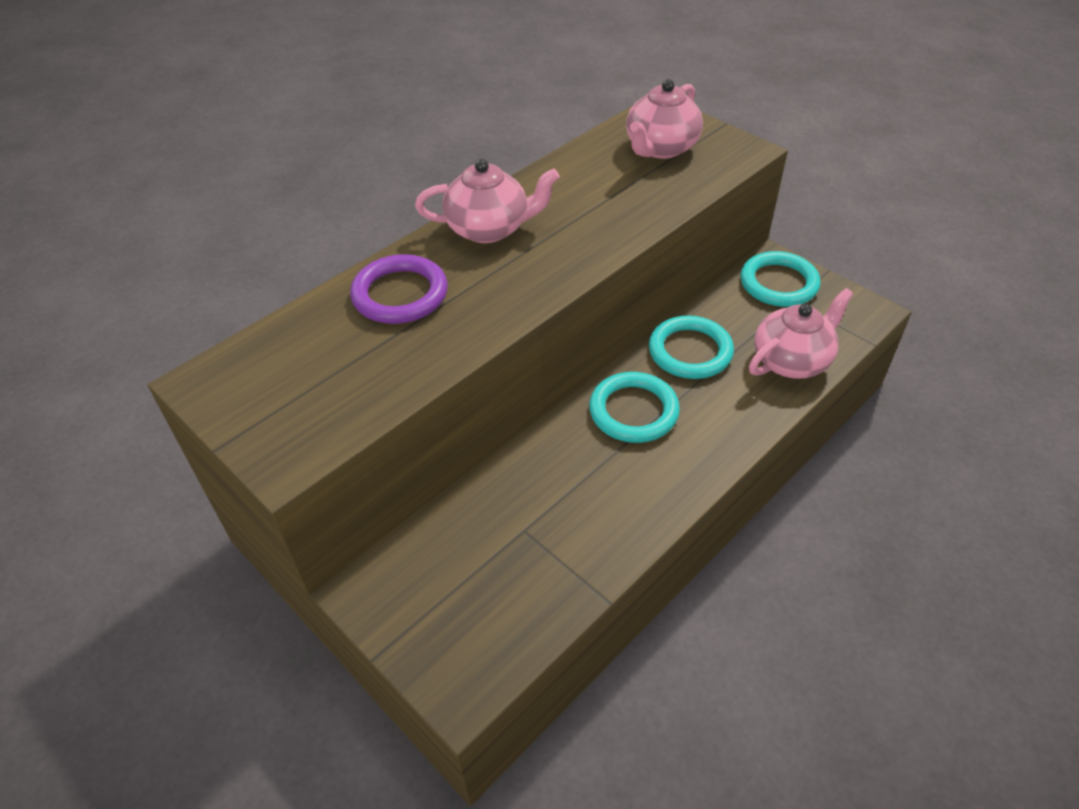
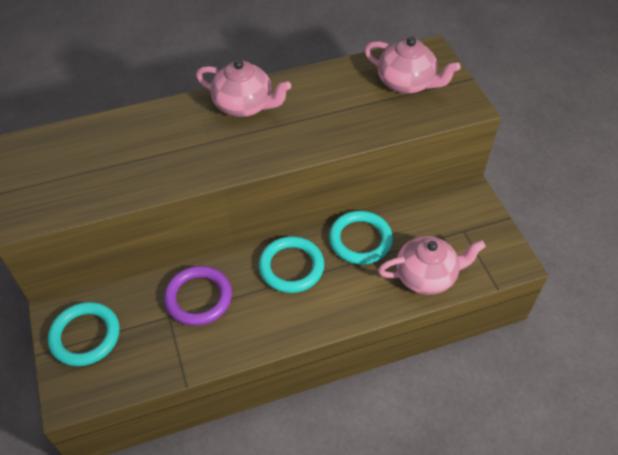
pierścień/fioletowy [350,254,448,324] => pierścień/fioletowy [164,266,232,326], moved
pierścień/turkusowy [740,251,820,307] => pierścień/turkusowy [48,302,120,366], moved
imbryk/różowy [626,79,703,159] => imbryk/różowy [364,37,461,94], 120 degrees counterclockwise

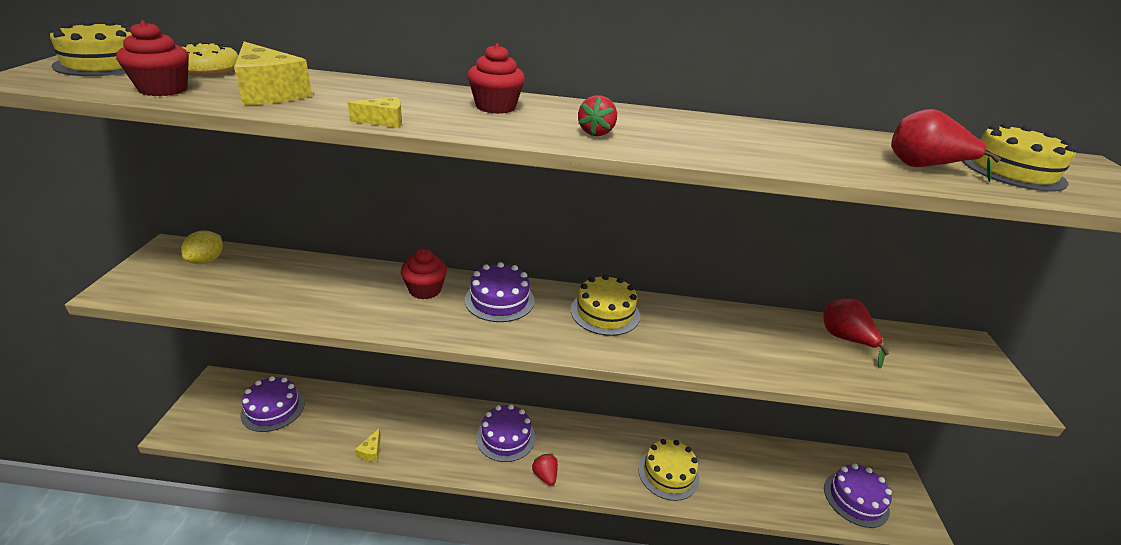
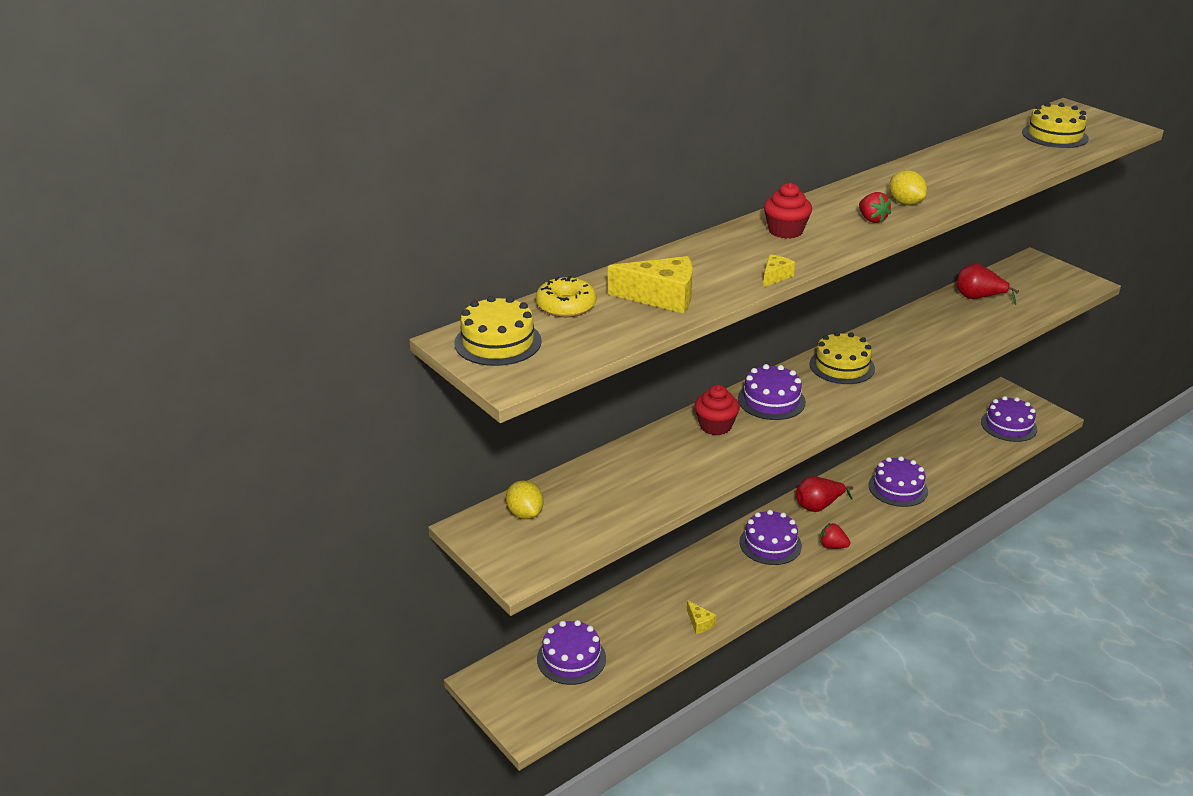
muffinka/czerwony [116,20,189,96] => nothing
nothing => cytryna/żółty [889,170,927,205]
gruszka/czerwony [891,109,1001,182] => gruszka/czerwony [796,476,853,512], moved
tort/żółty [638,439,699,501] => tort/fioletowy [868,456,928,507]

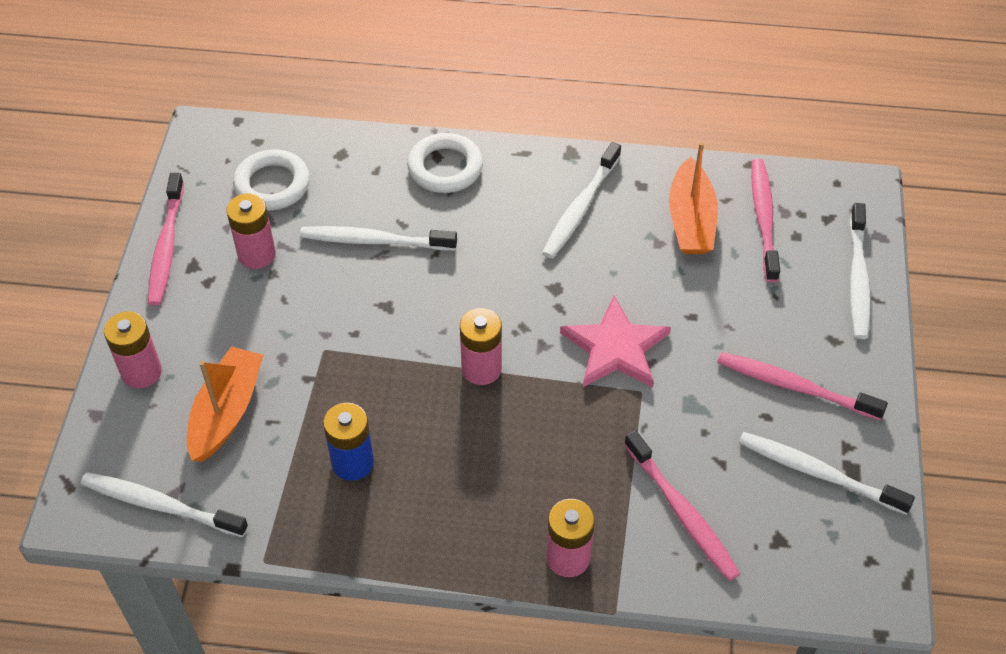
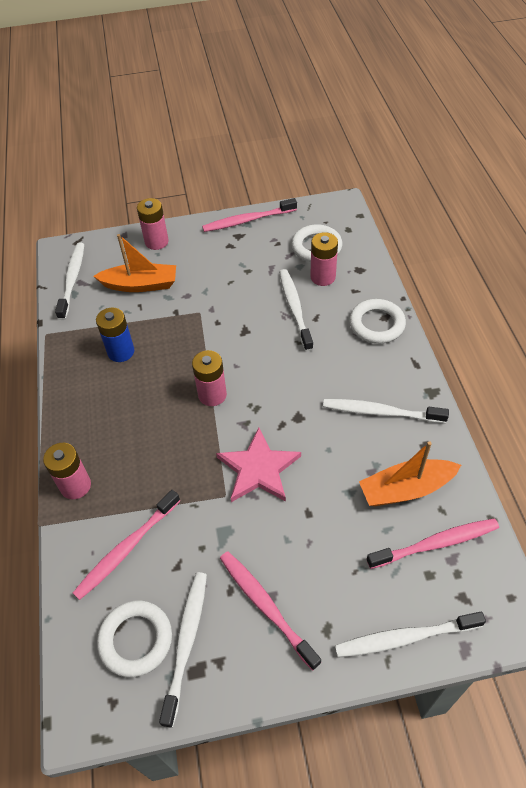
nothing => pierścień/biały [97,601,172,677]
bateria/różowy [226,194,276,269] => bateria/różowy [310,232,338,286], moved
szczoteczka do zębów/różowy [717,352,888,420] => szczoteczka do zębów/różowy [220,551,321,671], 45 degrees counterclockwise

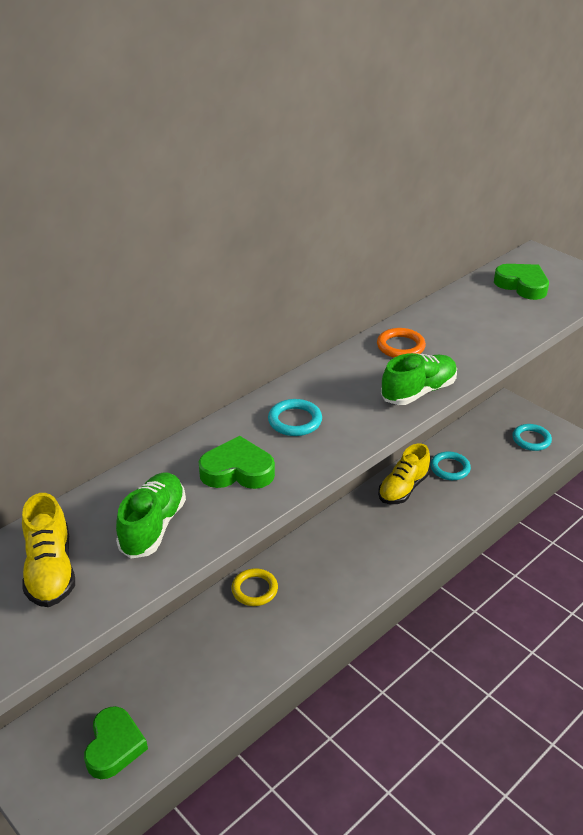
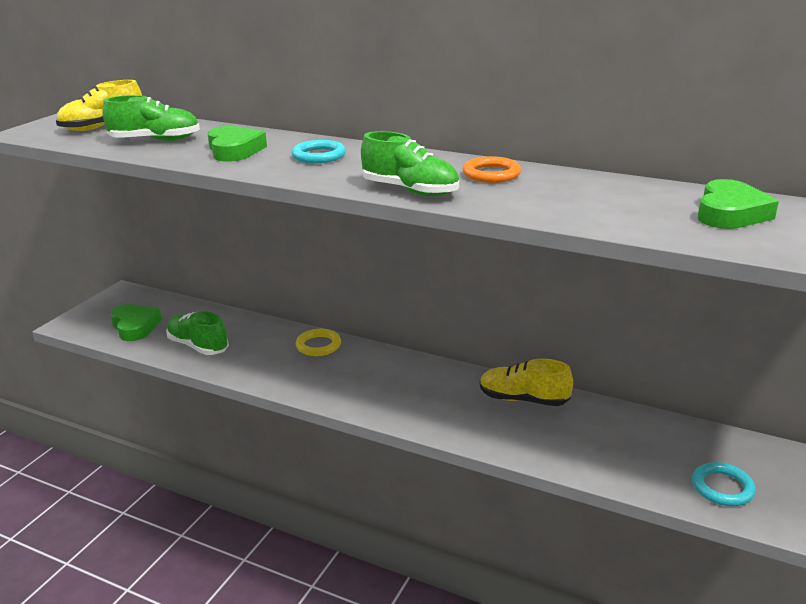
pierścień/turkusowy [430,451,471,480] => nothing
nothing => but/zielony [166,311,229,355]
serce/zielony [84,706,148,779] => serce/zielony [110,304,162,341], 105 degrees counterclockwise

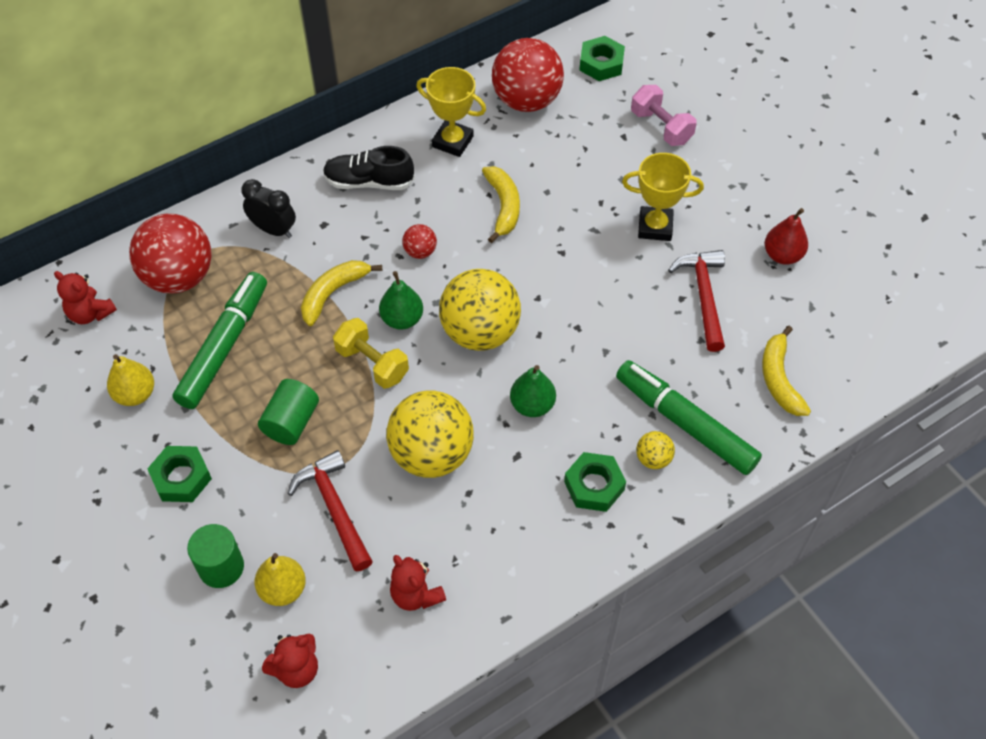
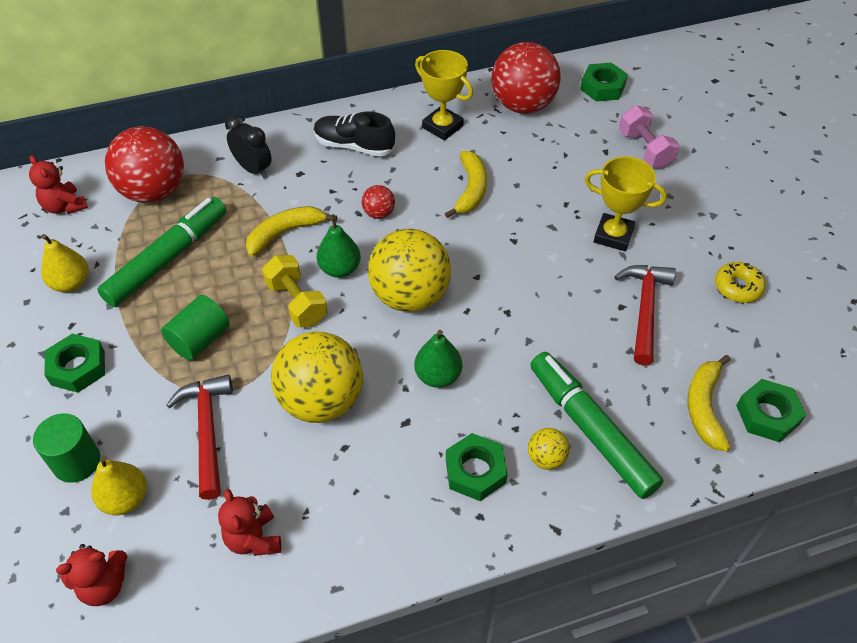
nothing => nakrętka/zielony [736,379,806,442]
gruszka/czerwony [765,208,808,265] => donut/żółty [715,262,766,303]

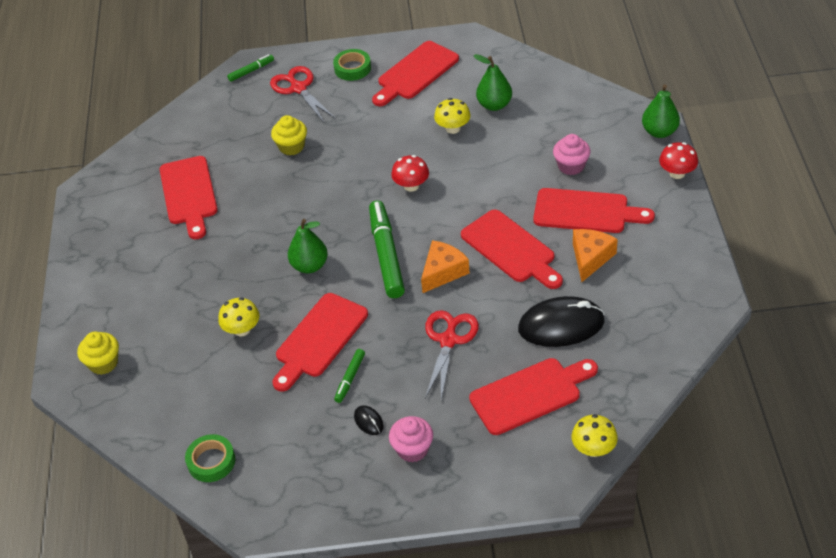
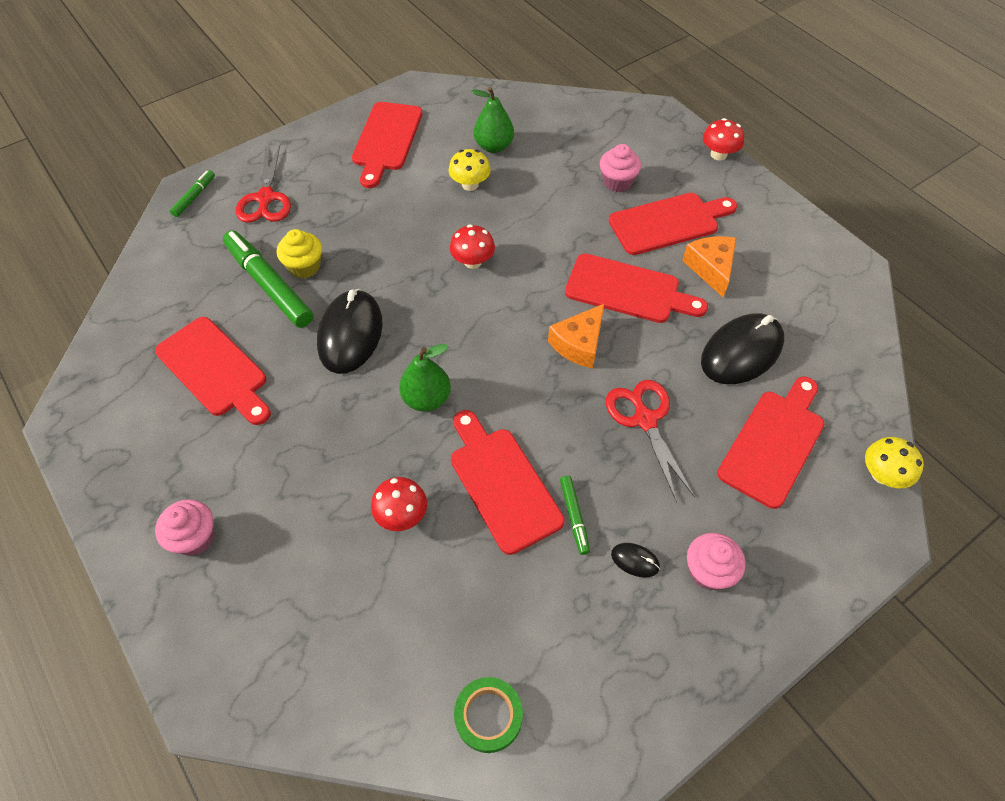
muffinka/żółty [77,332,119,375] => nothing
taśma klejąca/zielony [333,49,371,81] => nothing
gruszka/zielony [642,84,680,138] => nothing
nothing => muffinka/różowy [155,499,215,556]
nothing => myszka/czarny [317,289,383,374]
flamaster/zielony [369,200,405,298] => flamaster/zielony [223,230,314,328], moved
grzyb/żółty [218,297,260,336] => grzyb/czerwony [371,477,427,531]
nożyczki/czerwony [270,66,336,123] => nożyczki/czerwony [236,145,291,223], 120 degrees counterclockwise
deska do krojenia/czerwony [272,293,368,392] => deska do krojenia/czerwony [451,410,565,555], 150 degrees clockwise
ser/pomarańczowy [421,240,469,293] => ser/pomarańczowy [548,303,605,369], 150 degrees counterclockwise

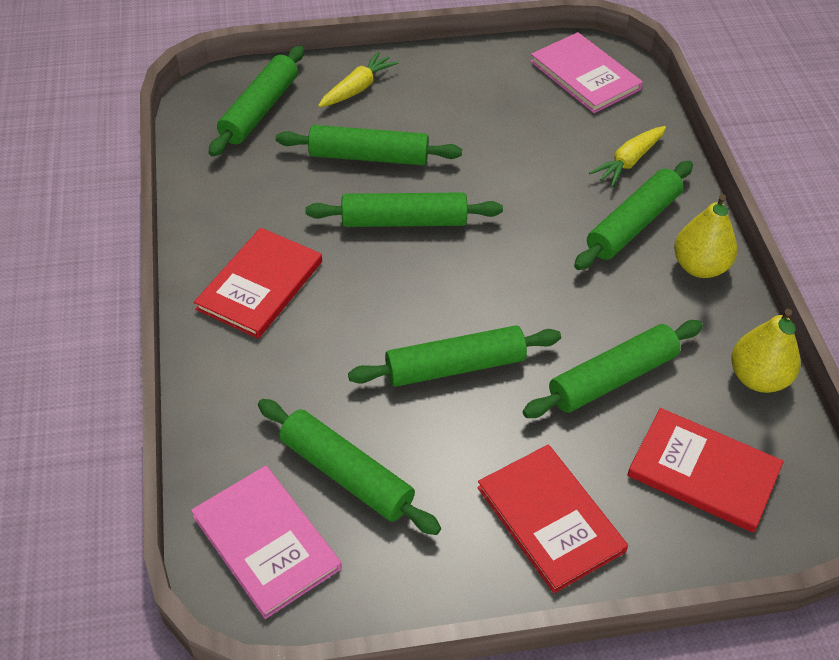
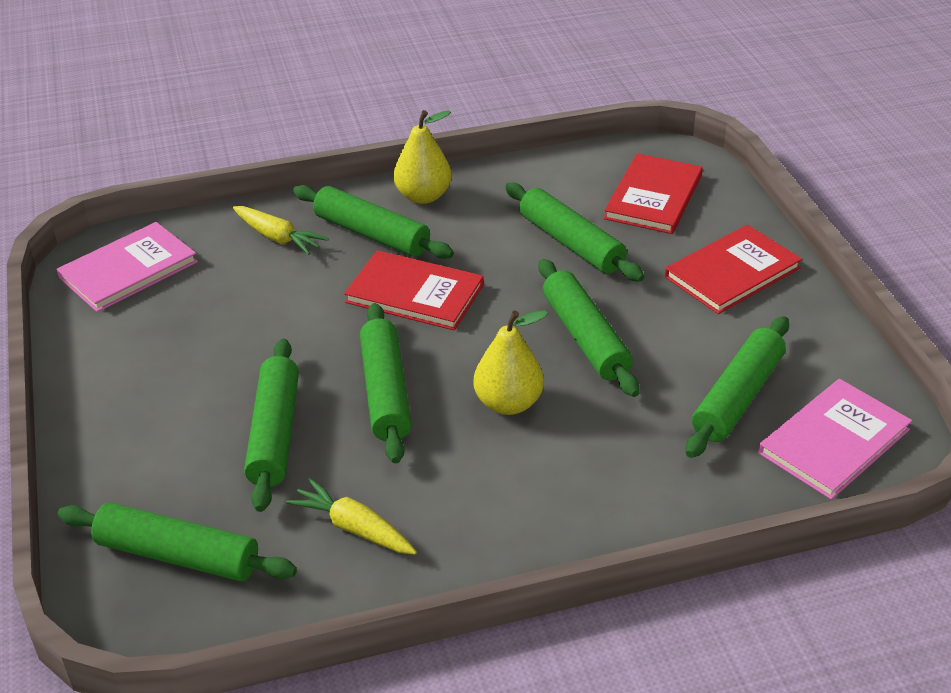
książka/czerwony [194,228,322,339] => książka/czerwony [344,250,484,330], moved
marchewka/żółty [318,51,399,107] => marchewka/żółty [286,478,417,554], moved
gruszka/żółty [731,309,800,393] => gruszka/żółty [474,310,548,415], moved

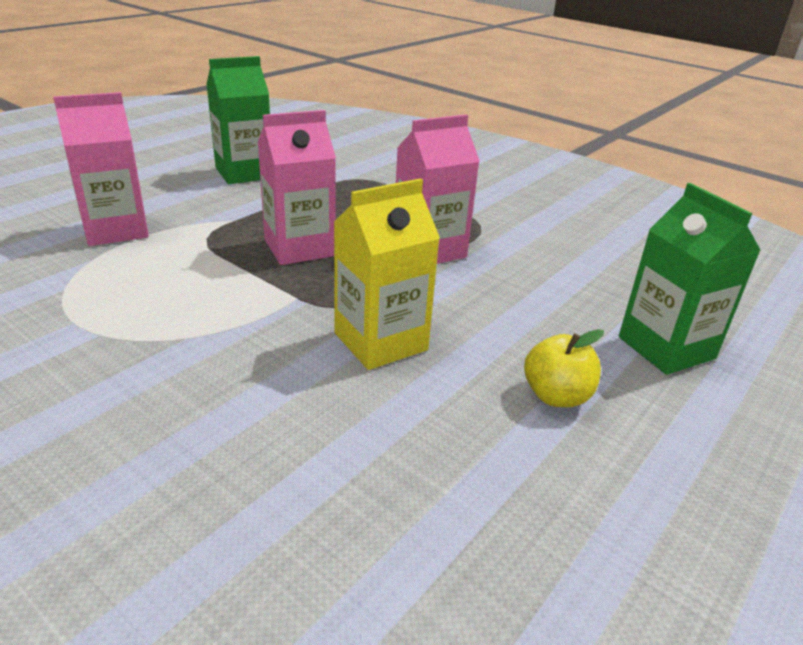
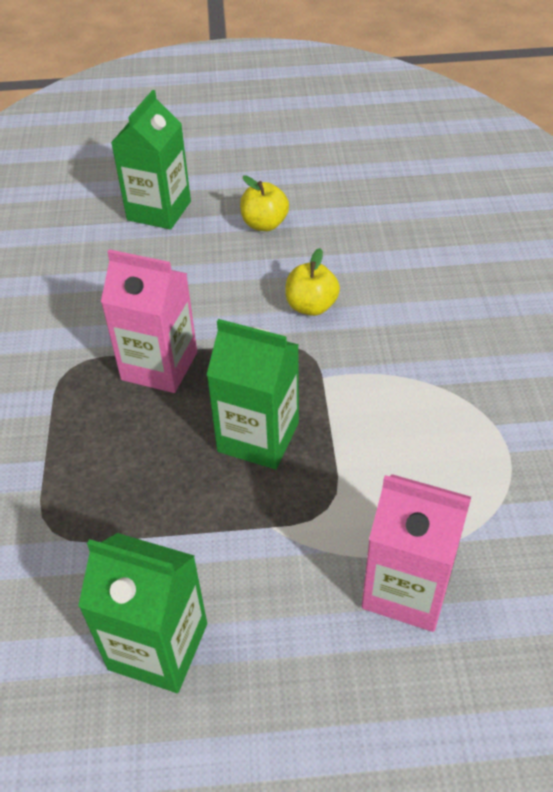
karton mleka/żółty [334,178,440,370] => jabłko/żółty [285,248,340,316]
karton mleka/różowy [258,110,336,265] => karton mleka/zielony [207,319,299,469]

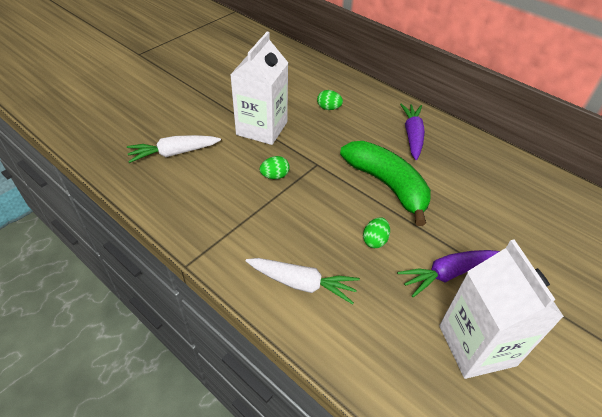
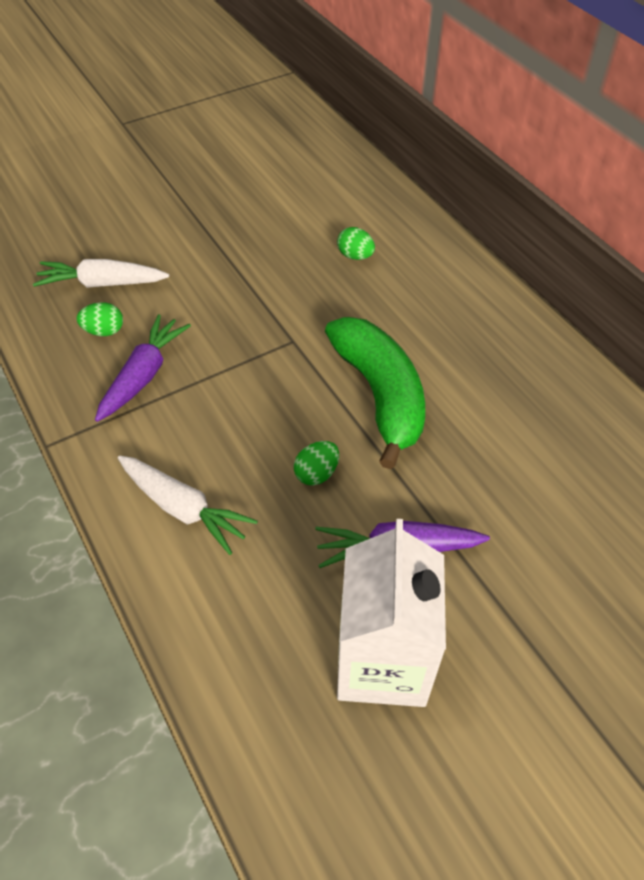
karton mleka/biały [230,32,288,145] => nothing
jajko/zielony [260,156,290,179] => jajko/zielony [77,302,123,336], moved
marchewka/fioletowy [400,103,425,160] => marchewka/fioletowy [95,314,191,422], moved

